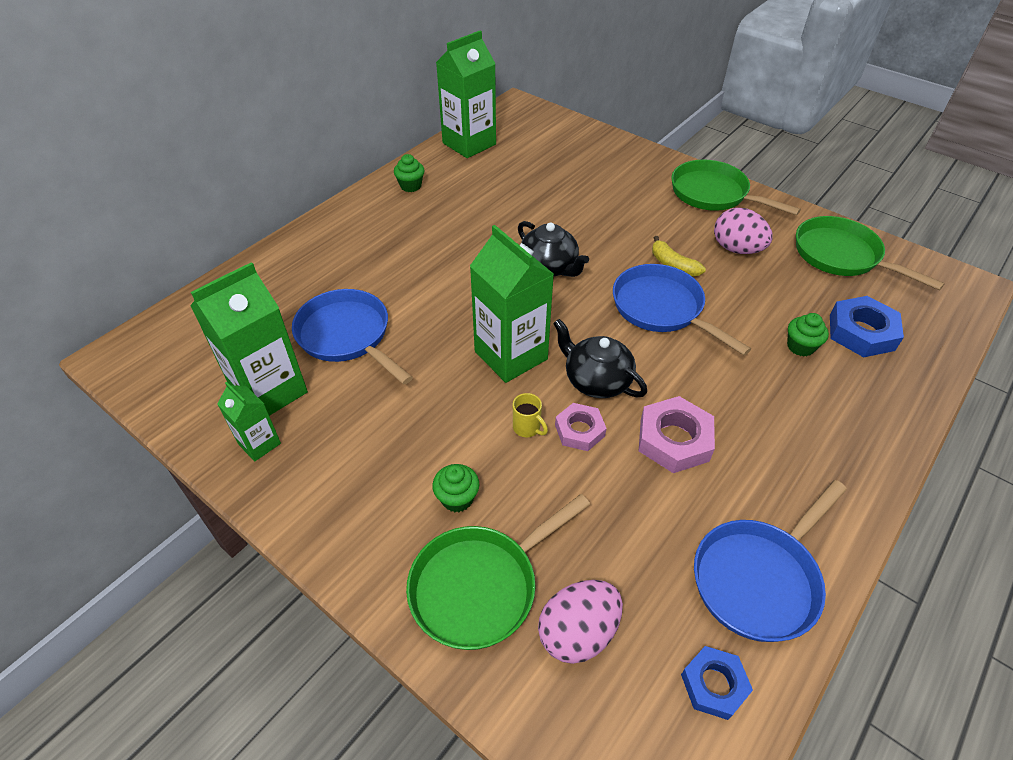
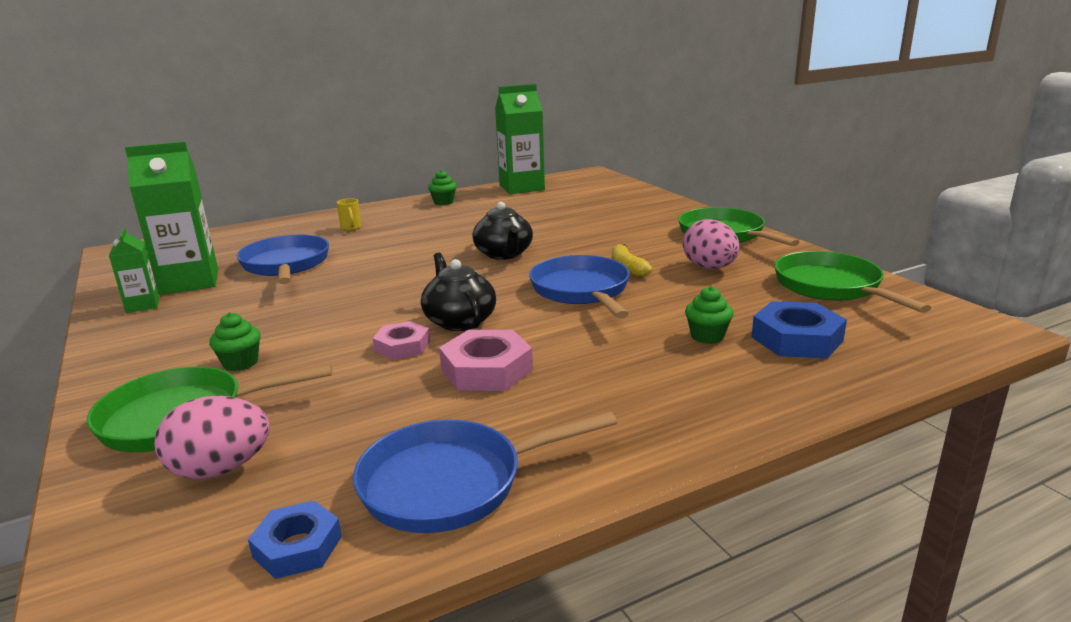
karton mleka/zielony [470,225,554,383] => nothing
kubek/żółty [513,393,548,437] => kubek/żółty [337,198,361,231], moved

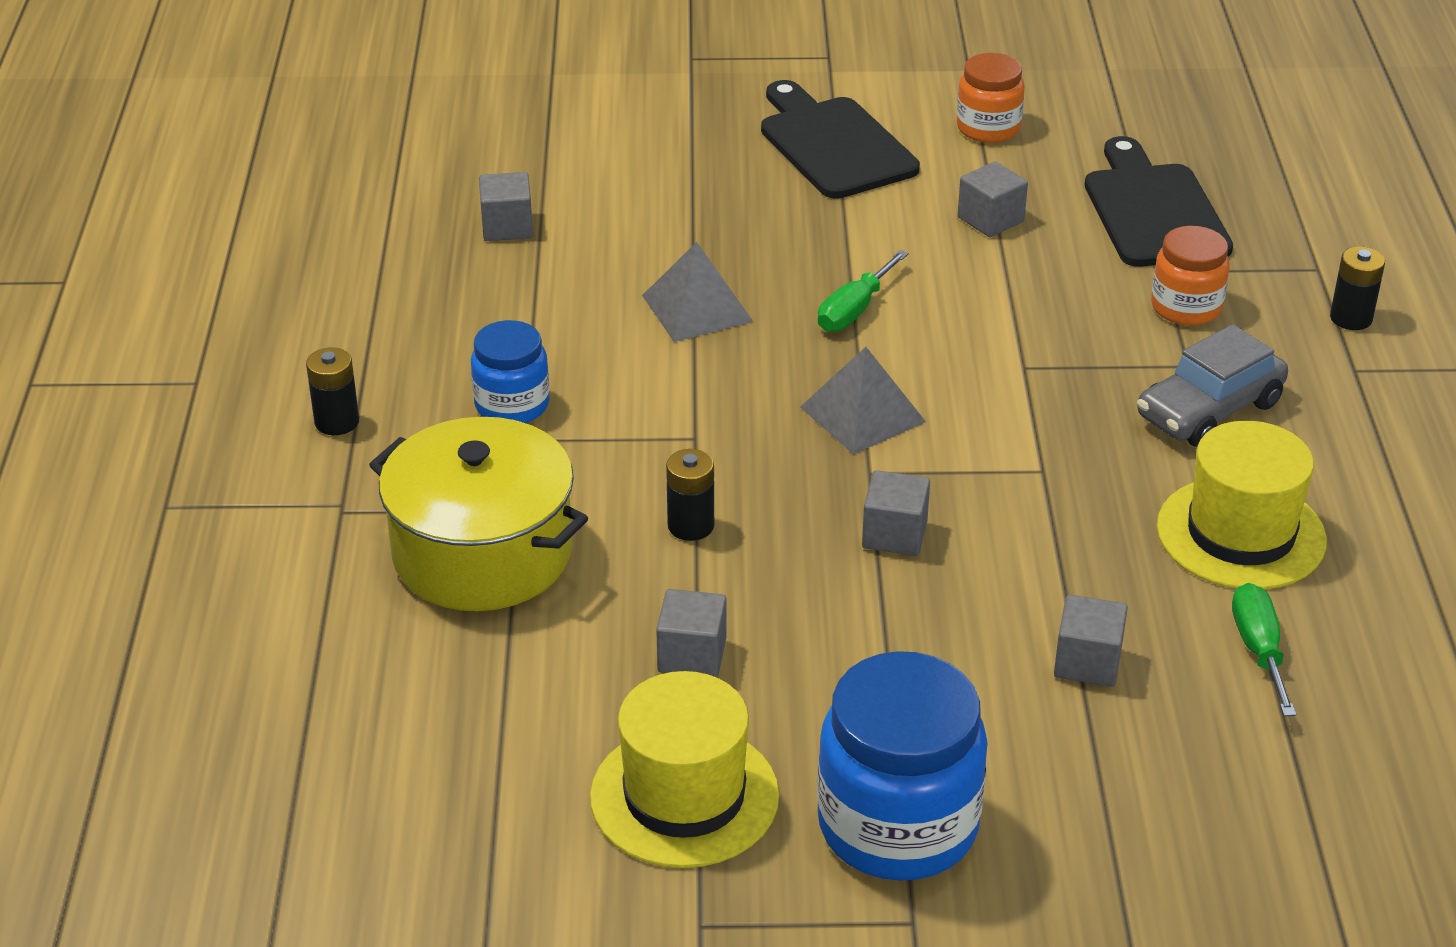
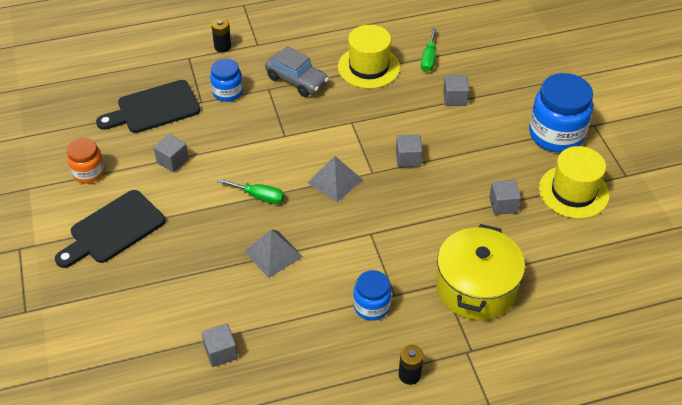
bateria/czarny [666,449,714,541] => nothing
słoik/pomarańczowy [1151,226,1230,326] => słoik/niebieski [210,59,243,102]
śrubokręt/zielony [1232,583,1296,716] => śrubokręt/zielony [421,28,436,72], 60 degrees counterclockwise

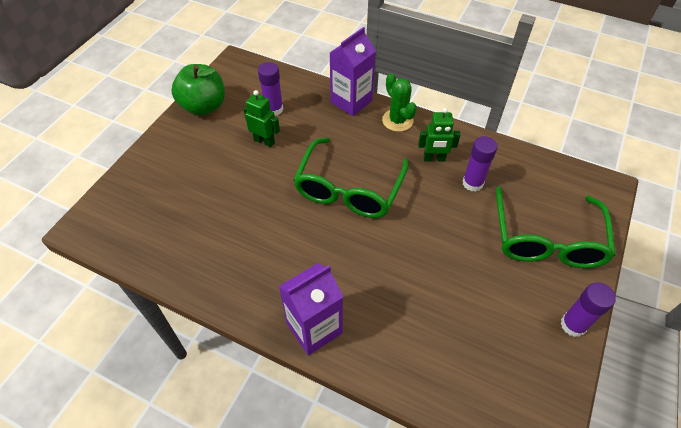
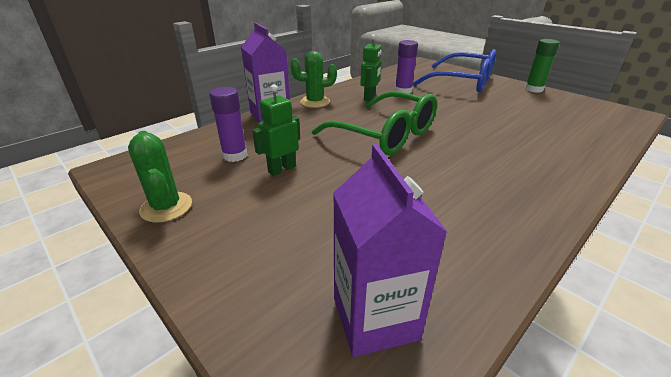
karton mleka/fioletowy [279,263,343,355] => karton mleka/fioletowy [333,144,447,357], moved
jabłko/zielony [171,64,225,116] => kaktus/zielony [128,131,192,223]
okulary/zielony [496,186,616,268] => okulary/niebieski [413,49,496,93]
klej w sztyfcie/fioletowy [560,282,616,337] => klej w sztyfcie/zielony [525,39,560,93]

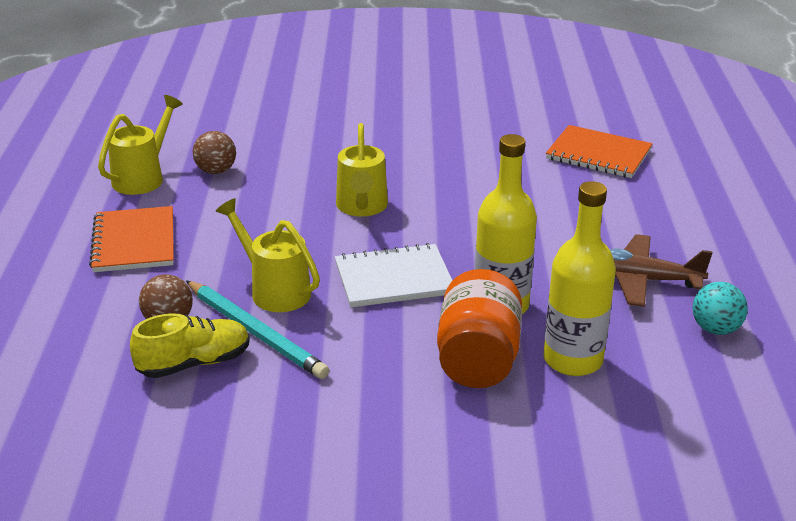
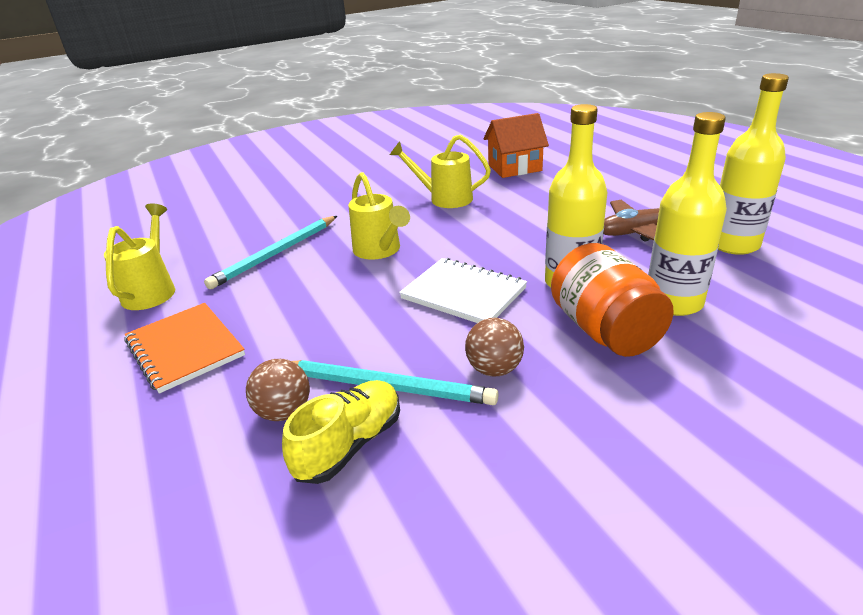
nothing => ołówek/turkusowy [204,216,337,289]
piłka/brązowy [193,131,236,174] => piłka/brązowy [465,318,524,376], moved
konewka/żółty [216,198,320,312] => konewka/żółty [390,134,491,208], moved
zeszyt/pomarańczowy [546,125,652,178] => domek/pomarańczowy [484,113,549,178]
piłka/turkusowy [693,282,748,335] => butelka/żółty [718,73,789,255]
zeszyt/biały [335,243,453,307] => zeszyt/biały [399,258,527,323], 75 degrees clockwise

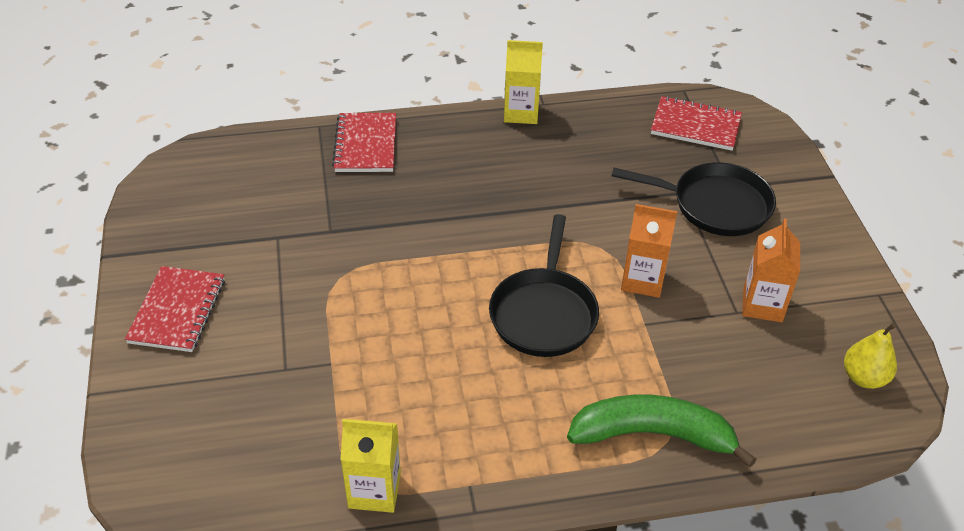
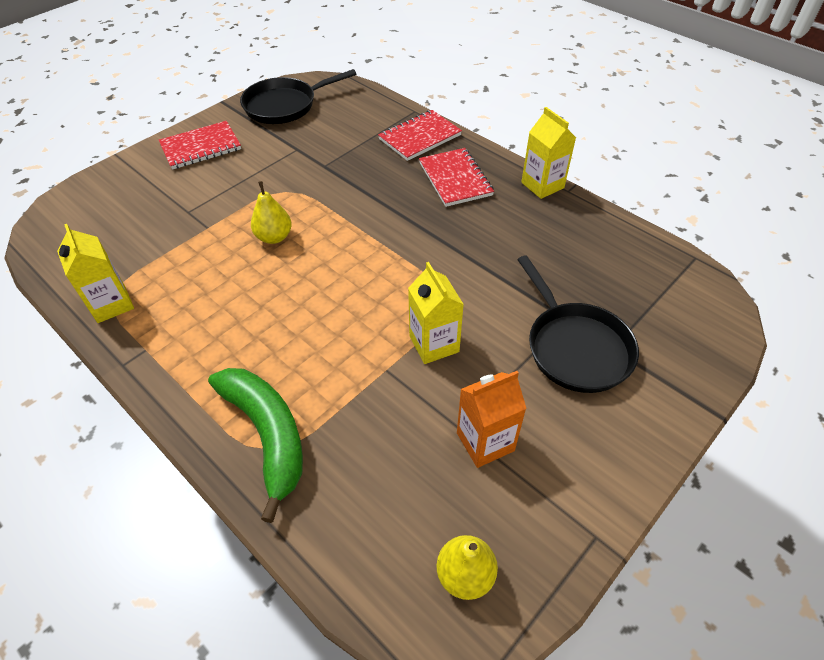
nothing => gruszka/żółty [251,181,292,244]
patelnia/czarny [489,214,599,357] => patelnia/czarny [240,69,356,124], moved
zeszyt/czerwony [651,96,742,151] => zeszyt/czerwony [419,148,494,207], moved
karton mleka/pomarańczowy [621,204,677,298] => karton mleka/żółty [408,262,464,364]

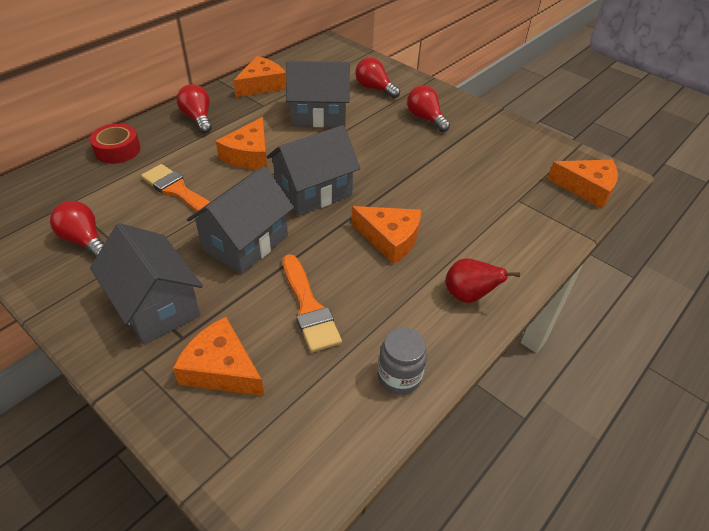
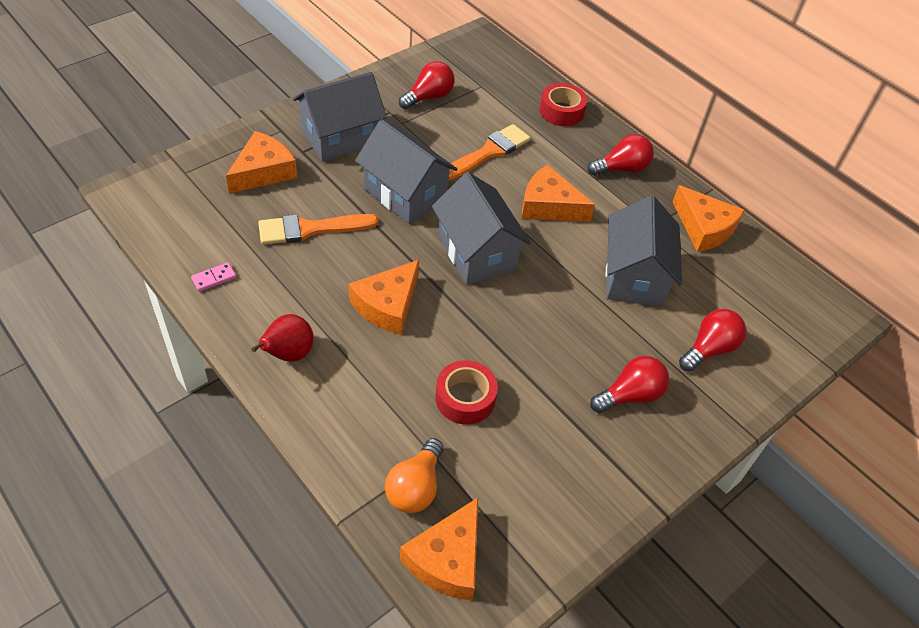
nothing => żarówka/pomarańczowy [385,438,444,513]
nothing => taśma klejąca/czerwony [435,360,498,424]
słoik/szary [378,327,427,394] => kostka domina/różowy [191,262,236,291]

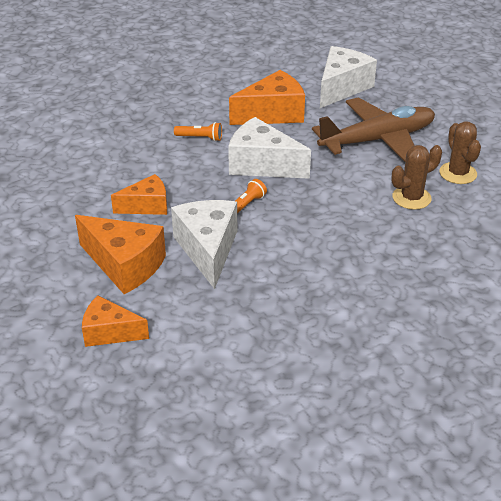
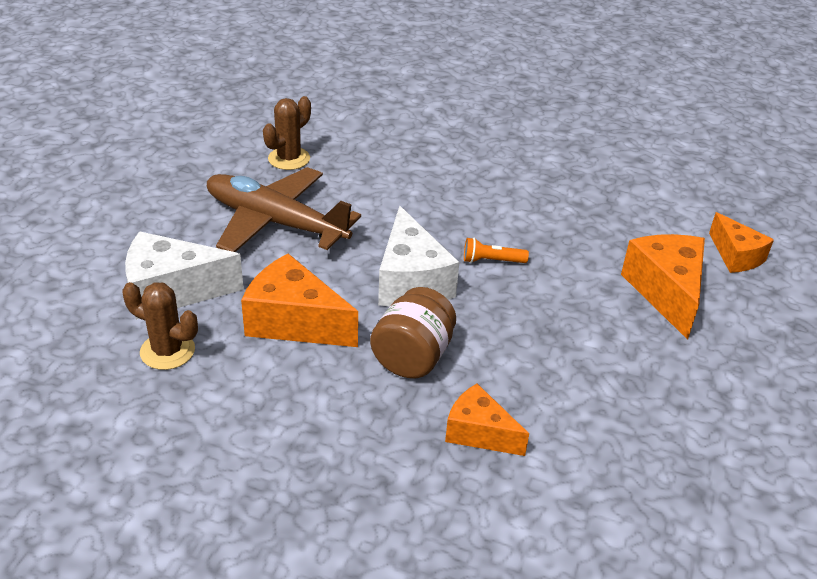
ser/biały [171,200,237,289] => nothing
ser/pomarańczowy [111,174,167,215] => ser/pomarańczowy [445,384,529,456], moved
kaktus/brązowy [392,145,442,210] => kaktus/brązowy [122,282,198,370], moved
latarka/pomarańczowy [174,122,222,141] => słoik/brązowy [370,287,456,378]

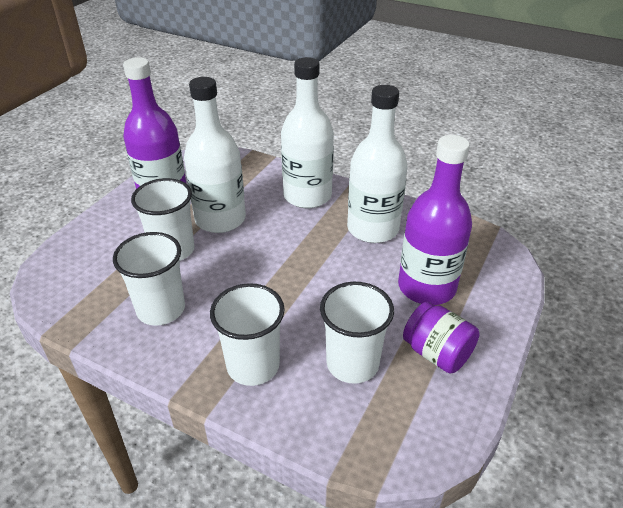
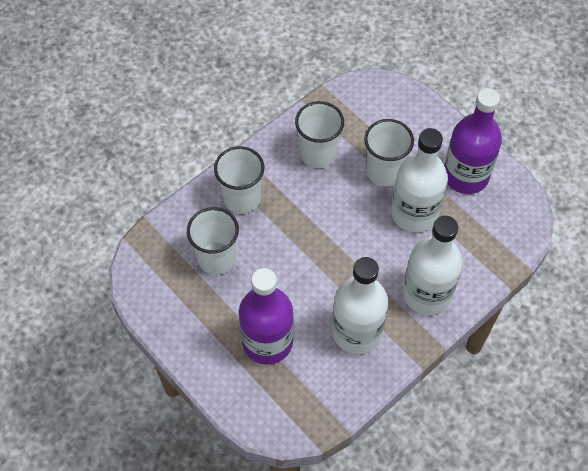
słoik/fioletowy [403,302,479,374] => nothing

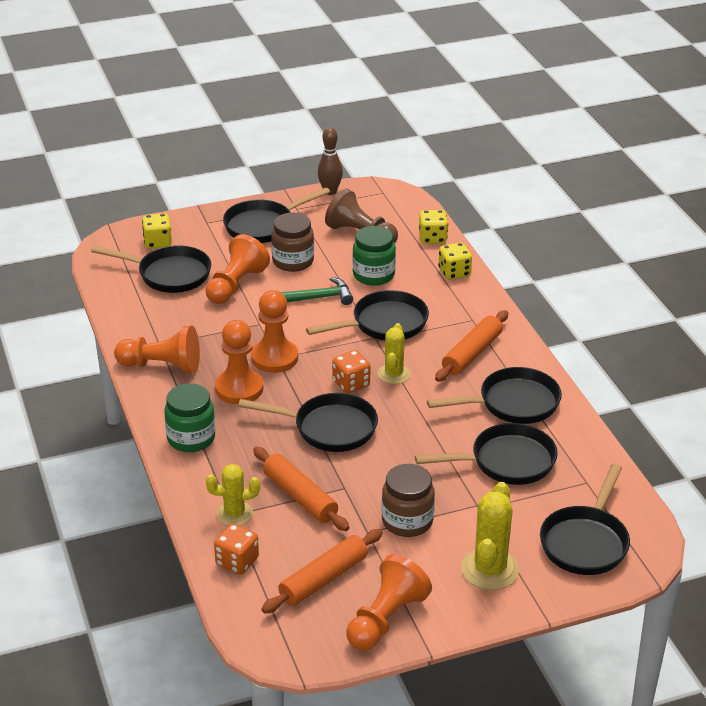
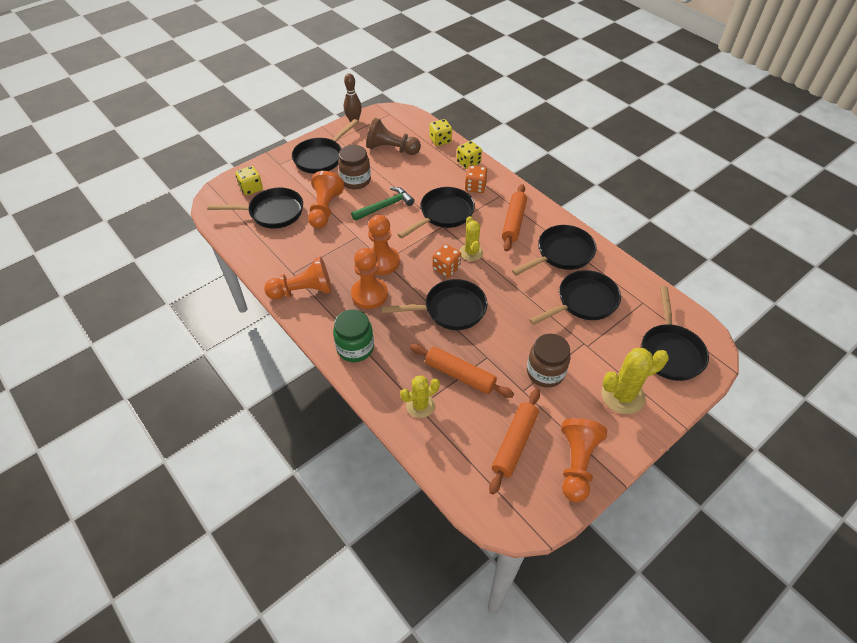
słoik/zielony [352,226,396,286] => nothing
kostka do gry/pomarańczowy [214,524,259,574] => kostka do gry/pomarańczowy [465,165,488,193], moved
kaktus/żółty [461,482,519,590] => kaktus/żółty [601,348,669,414], 75 degrees clockwise

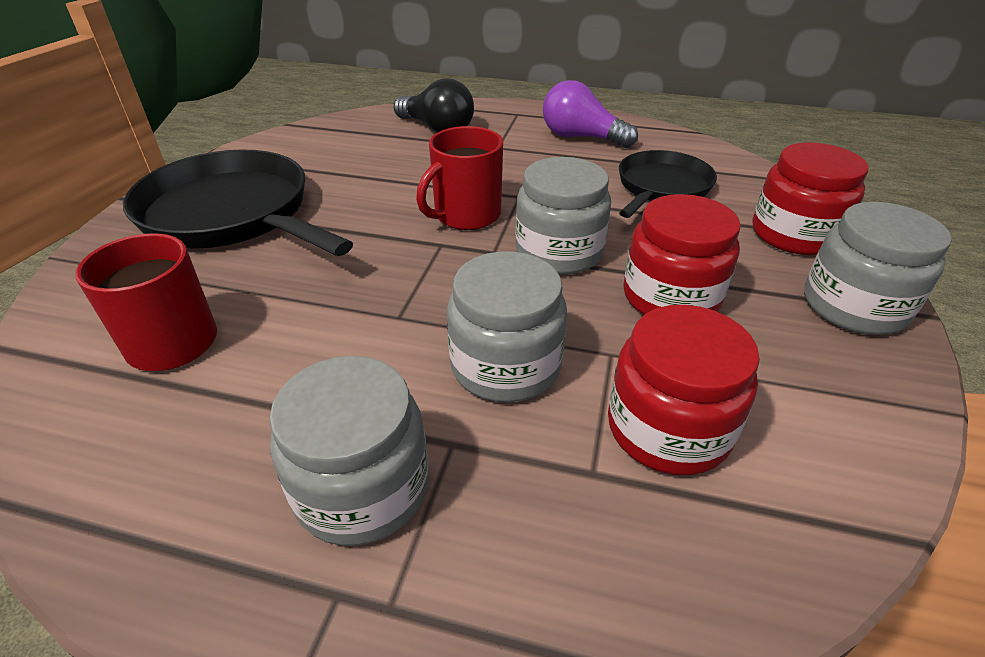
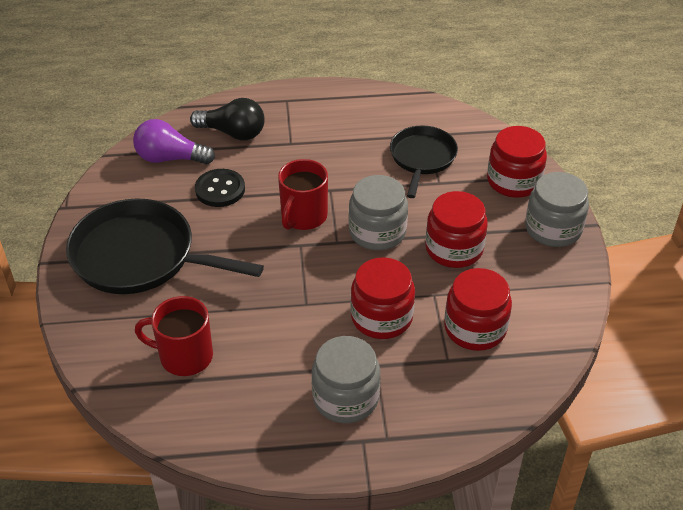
nothing => guzik/czarny [195,169,245,207]
żarówka/fioletowy [543,80,638,148] => żarówka/fioletowy [133,119,215,165], moved
słoik/szary [447,251,567,403] => słoik/czerwony [351,257,415,339]

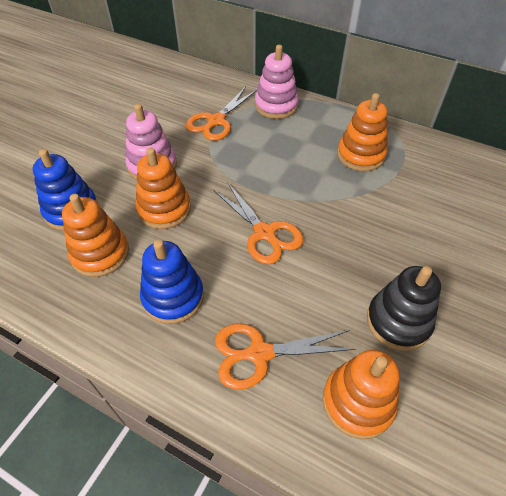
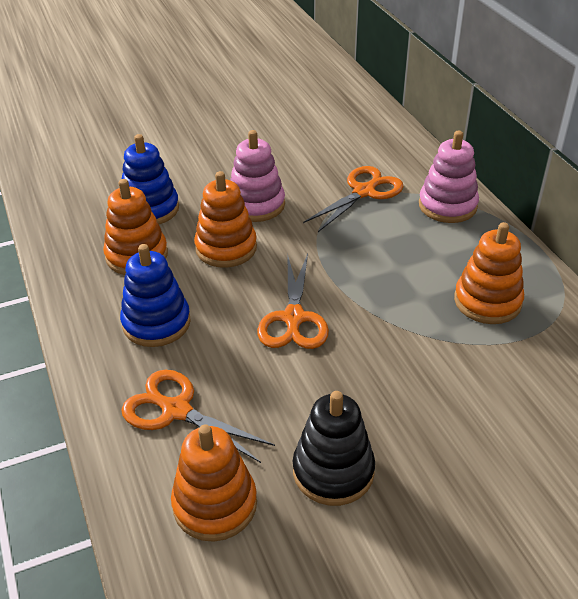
nożyczki/pomarańczowy [186,87,257,141] => nożyczki/pomarańczowy [303,166,404,232], 150 degrees clockwise

